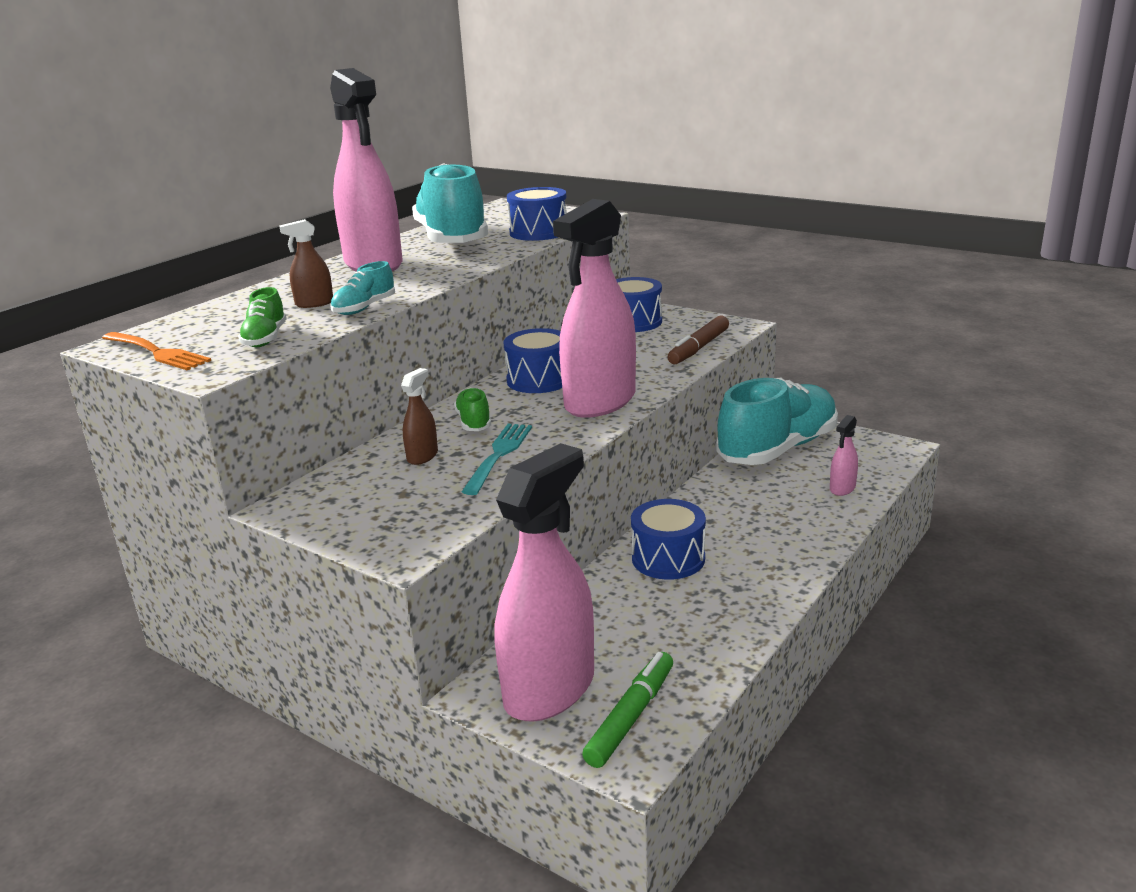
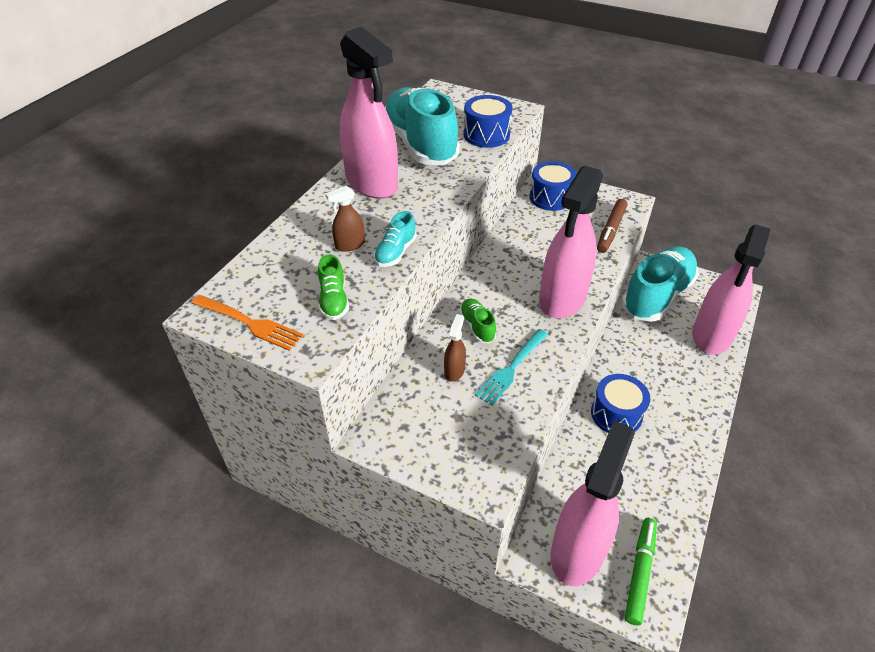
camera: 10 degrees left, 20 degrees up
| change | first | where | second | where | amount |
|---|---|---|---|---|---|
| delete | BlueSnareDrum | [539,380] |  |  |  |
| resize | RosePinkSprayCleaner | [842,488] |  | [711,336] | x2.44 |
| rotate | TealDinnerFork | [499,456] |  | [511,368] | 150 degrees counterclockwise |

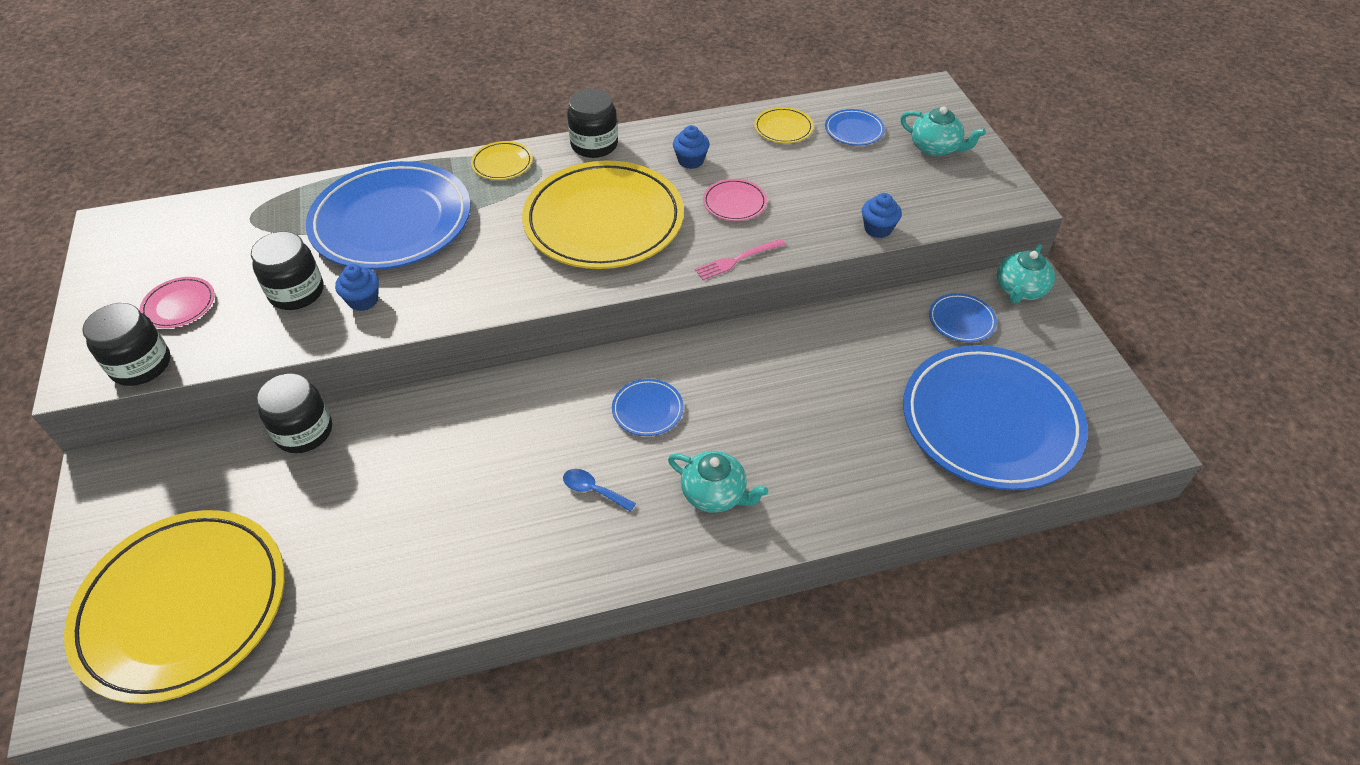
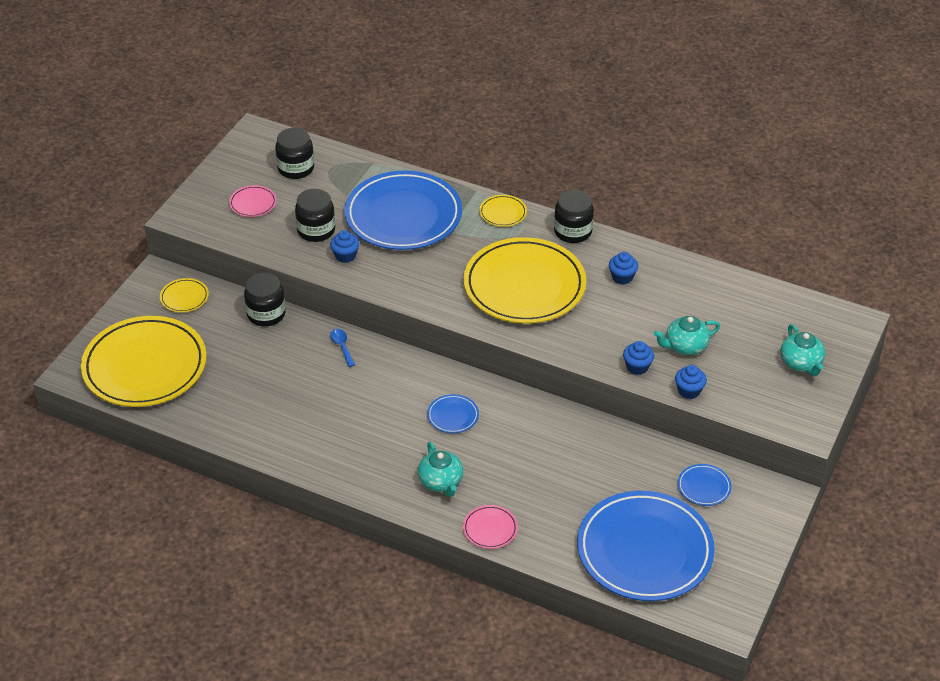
camera: 40 degrees right, 5 degrees down
| change | first | where | second | where | amount |
|---|---|---|---|---|---|
| move | YellowPlate | [783,128] |  | [184,297] |  |
| delete | BluePlate | [854,130] |  |  |  |
| move | RosePinkPlate | [734,203] |  | [490,529] |  |
| delete | RosePinkDinnerFork | [737,260] |  |  |  |
| move | TealTeapot | [1019,290] |  | [685,346] |  |
| move | EbonyPreserveJar | [141,365] |  | [296,168] |  |
| move | BlueTeaspoon | [593,490] |  | [342,346] |  |
| insert |  |  | BlueMuffin | [637,367] |  |

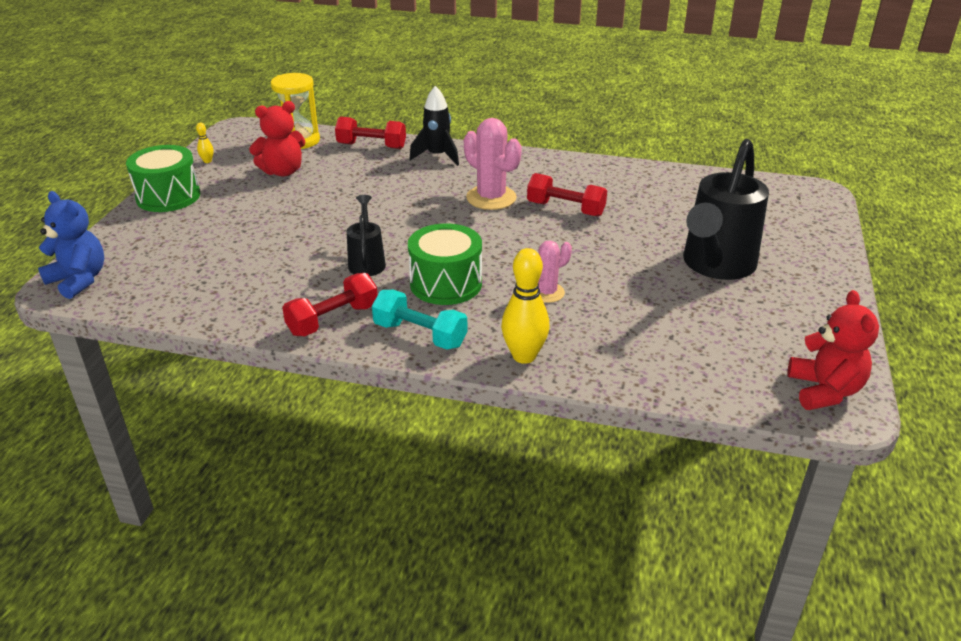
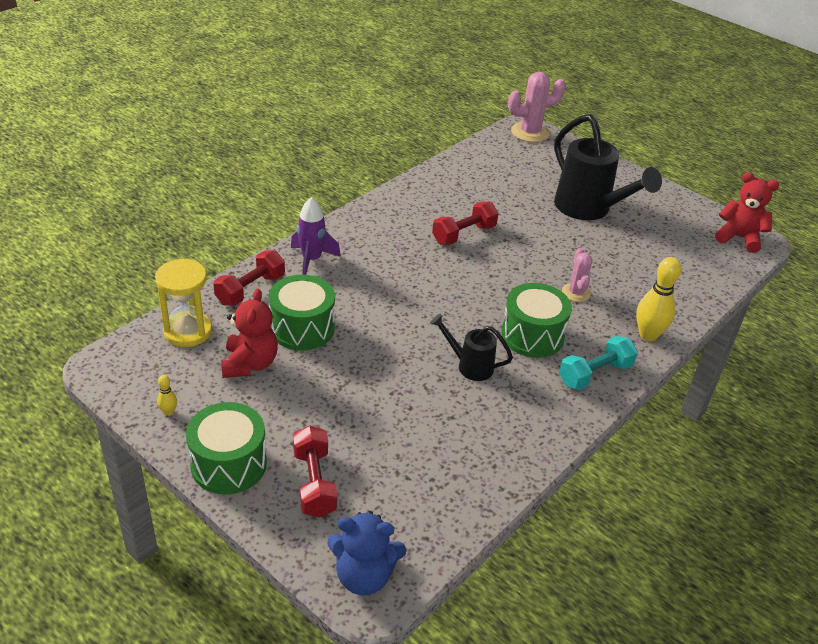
camera: 65 degrees left, 5 degrees up
| change | first | where | second | where | amount |
|---|---|---|---|---|---|
| recolor | EbonySpaceship | [437,156] | RoyalPurpleSpaceship | [311,260] |  |
| move | RosePinkPricklyPlant | [491,198] |  | [530,132] |  |
| rotate | BlueTeddyBear | [79,280] |  | [364,575] | 150 degrees counterclockwise |
| move | ScarletHandWeight | [333,320] |  | [314,482] |  |
| insert |  |  | LeafGreenSnareDrum | [302,328] |  |

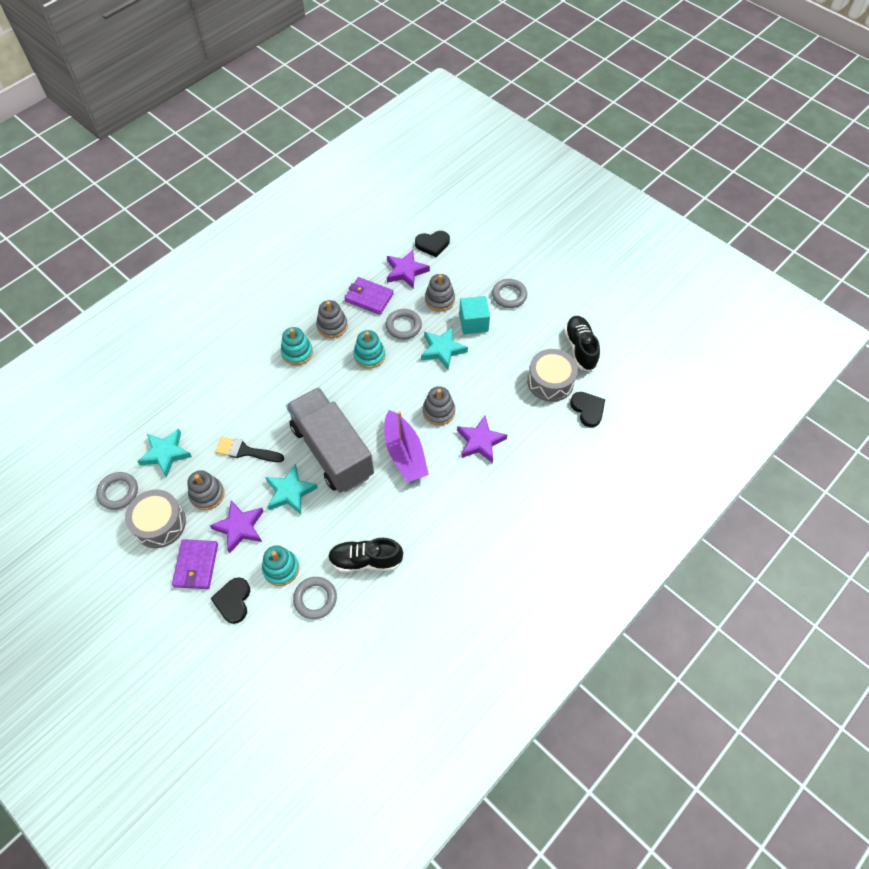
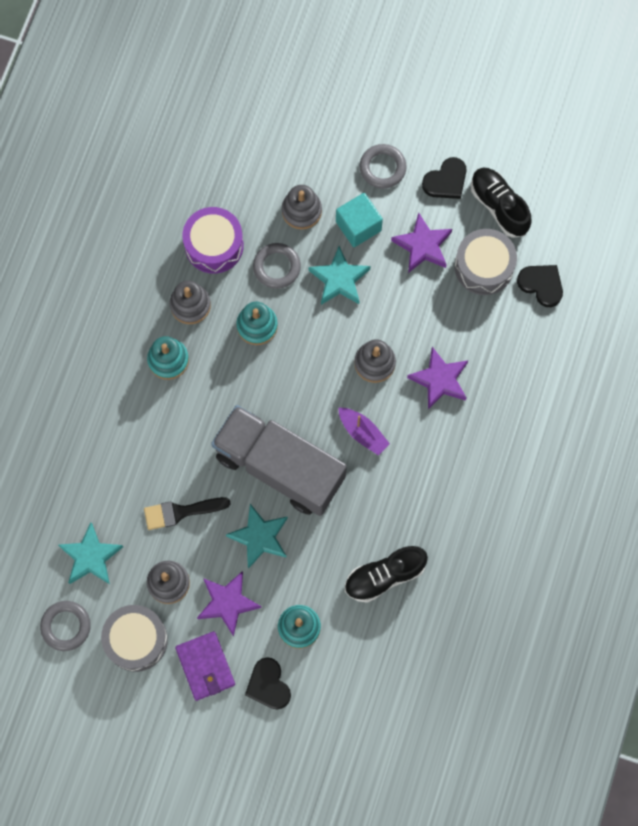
camera: 25 degrees left, 15 degrees up
| change | first | where | second | where | amount |
|---|---|---|---|---|---|
| move | EbonyLoveHeart | [432,244] |  | [446,181] |  |
| move | RoyalPurpleStar | [406,271] |  | [422,246] |  |
| replace | RoyalPurpleCardWallet | [369,297] | RoyalPurpleSnareDrum | [214,245] |  |
| resize | RoyalPurpleBoat | [405,453] |  | [363,433] | x0.61 |
| delete | GrayTorus | [315,599] |  |  |  |

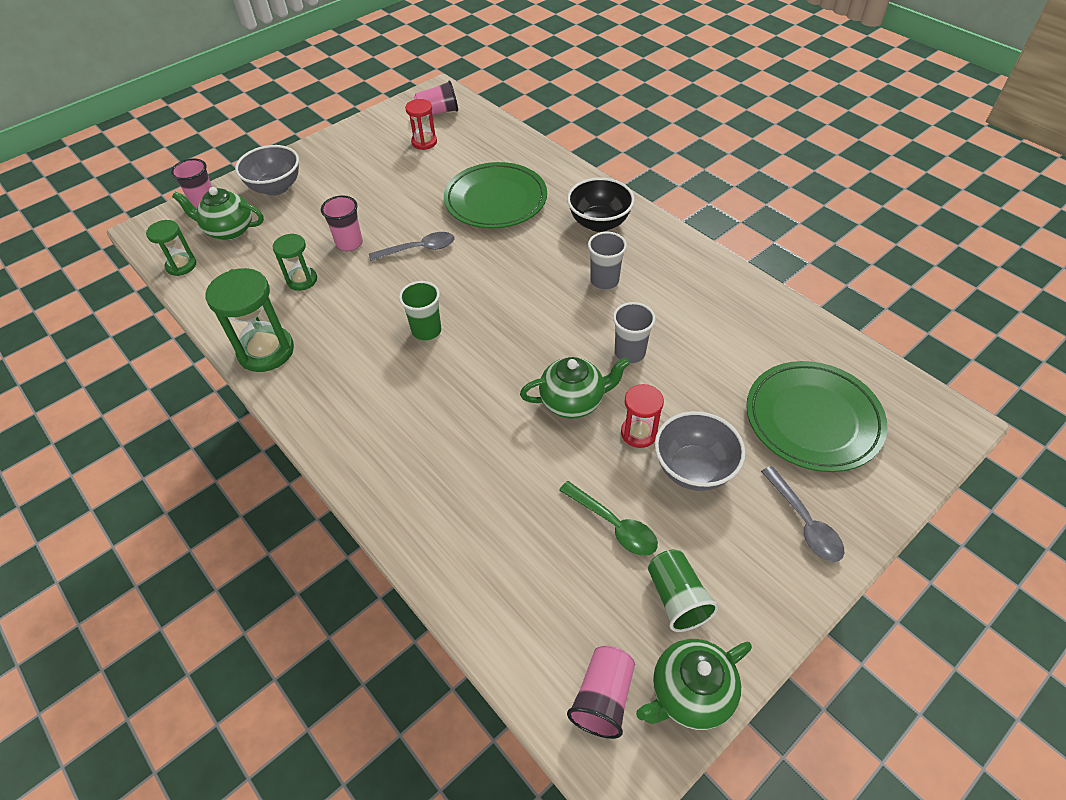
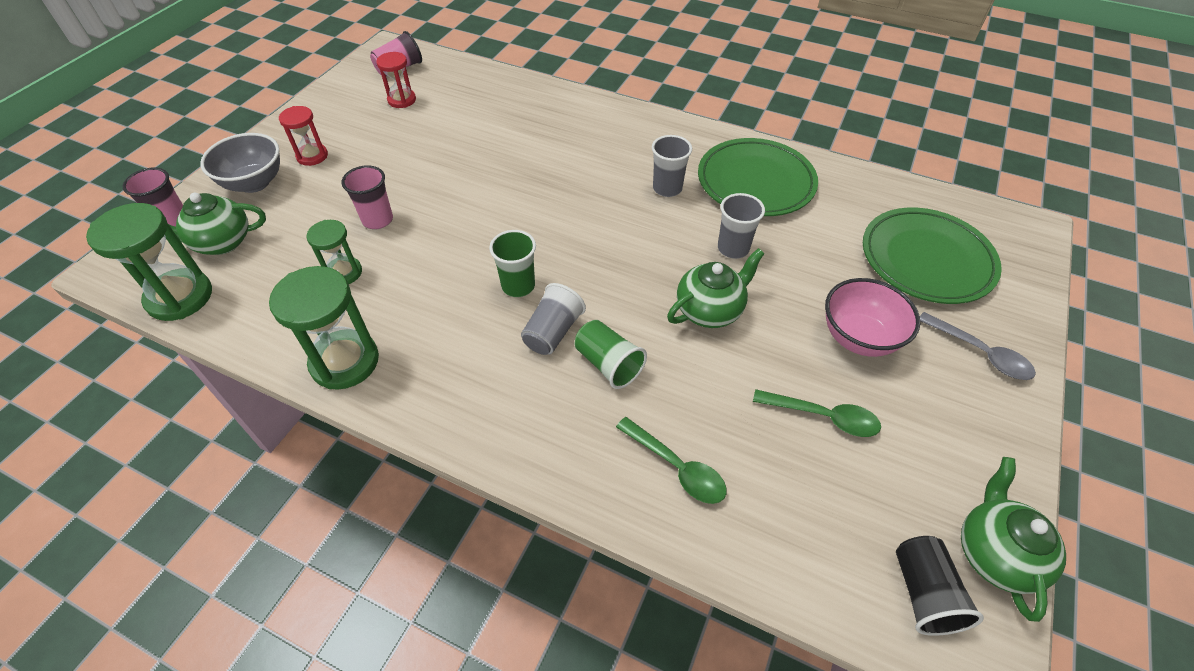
camera: 25 degrees left, 0 degrees up
| change | first | where | second | where | amount |
|---|---|---|---|---|---|
| move | LeafGreenPlate | [496,200] |  | [755,182] |  |
| delete | EbonyBowl | [599,223] |  |  |  |
| resize | LeafGreenSandTimer | [181,265] |  | [180,297] | x1.69 |
| delete | GrayTeaspoon | [418,249] |  |  |  |
| move | ScarletSandTimer | [639,433] |  | [312,156] |  |
| recolor | GrayBowl | [693,469] | RosePinkBowl | [858,338] |  |
| move | LeafGreenTumbler | [677,598] |  | [608,364] |  |
| rotate | LeafGreenTeapot | [689,694] |  | [994,553] | 150 degrees clockwise |
| recolor | RosePinkTumbler | [603,698] | EbonyTumbler | [923,593] |  |
| insert |  |  | GrayTumbler | [553,332] |  |
| insert |  |  | LeafGreenTeaspoon | [676,467] |  |

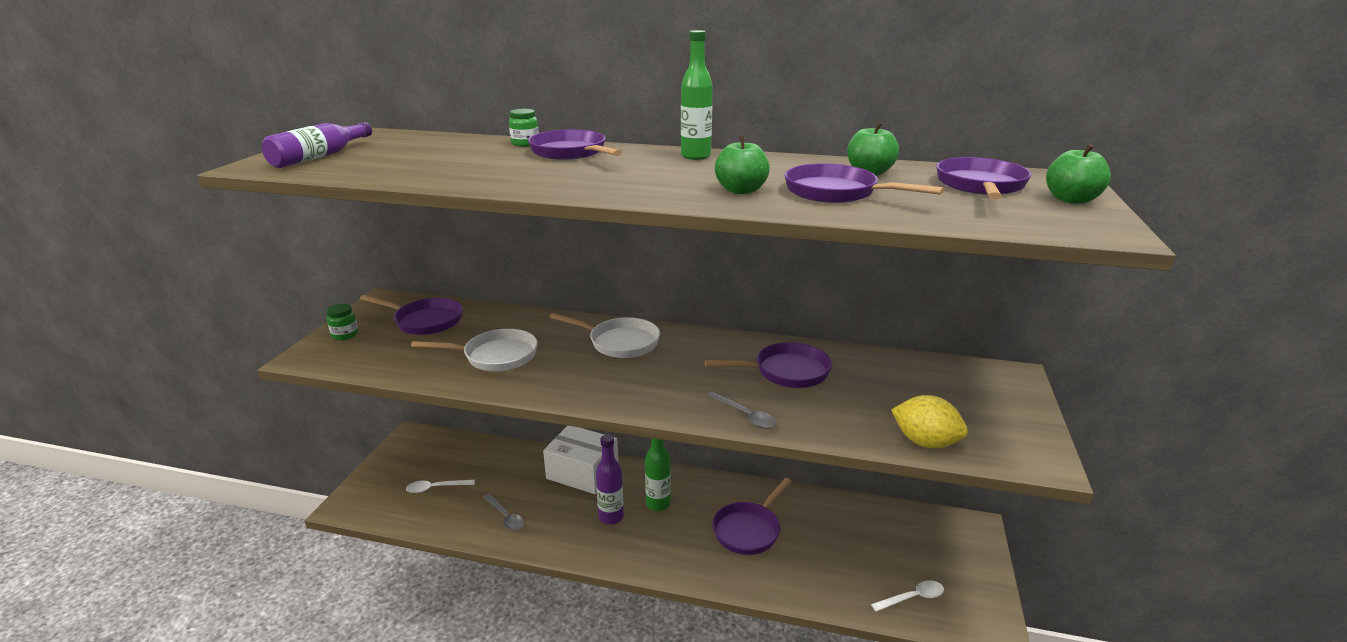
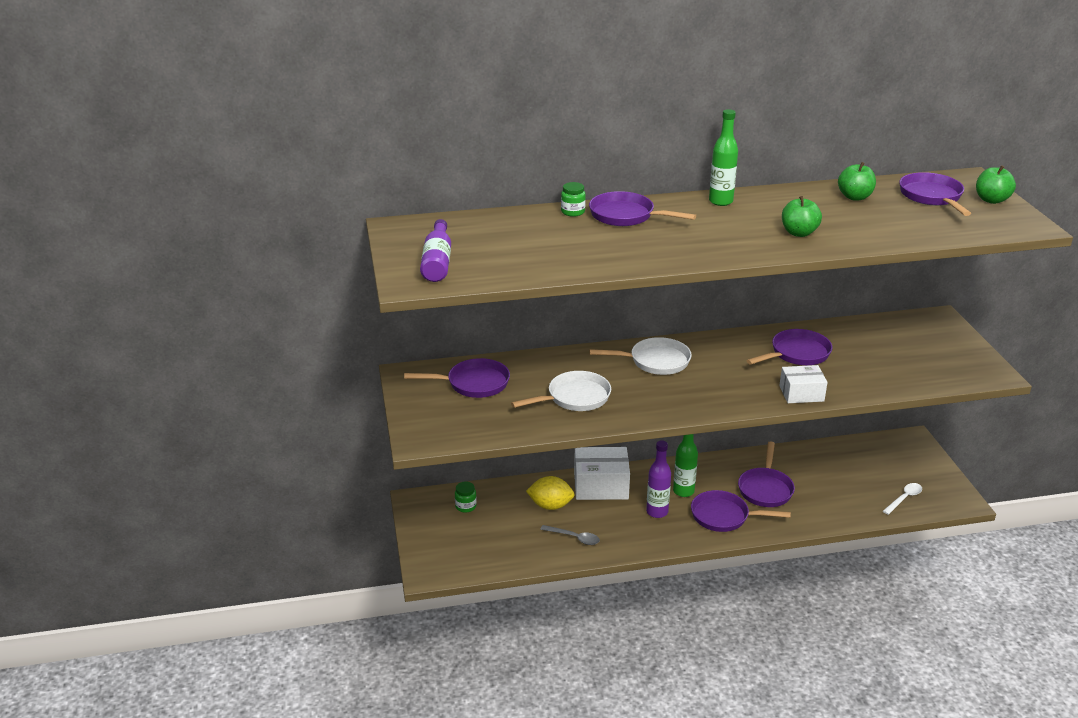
camera: 25 degrees left, 5 degrees up
| change | first | where | second | where | amount |
|---|---|---|---|---|---|
| move | RoyalPurplePan | [836,192] |  | [724,516] |  |
| move | LeafGreenPreserveJar | [345,335] |  | [465,506] |  |
| replace | GrayTeaspoon | [745,415] | PureWhitePackage | [801,393] |  |
| move | YellowCitrusFruit | [925,442] |  | [550,506] |  |
| delete | PureWhiteTeaspoon | [436,488] |  |  |  |

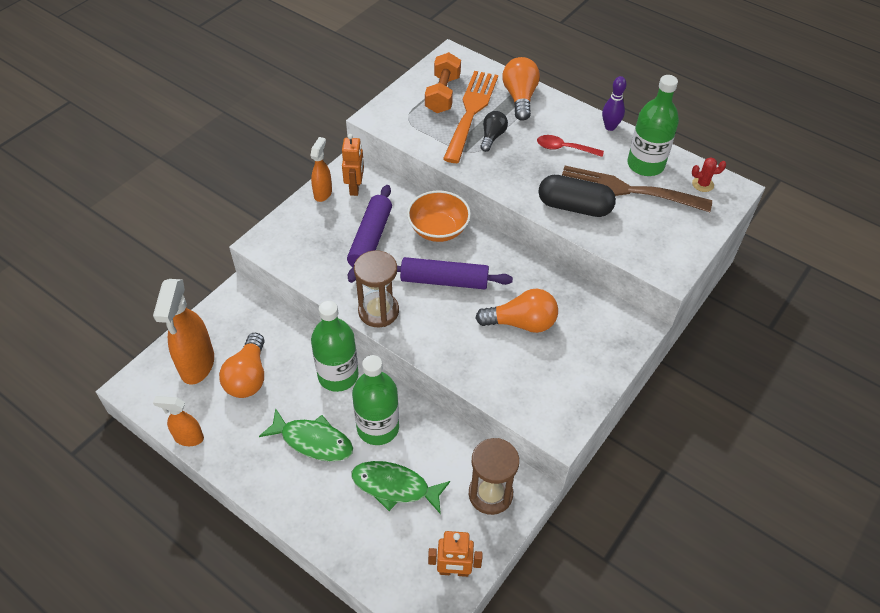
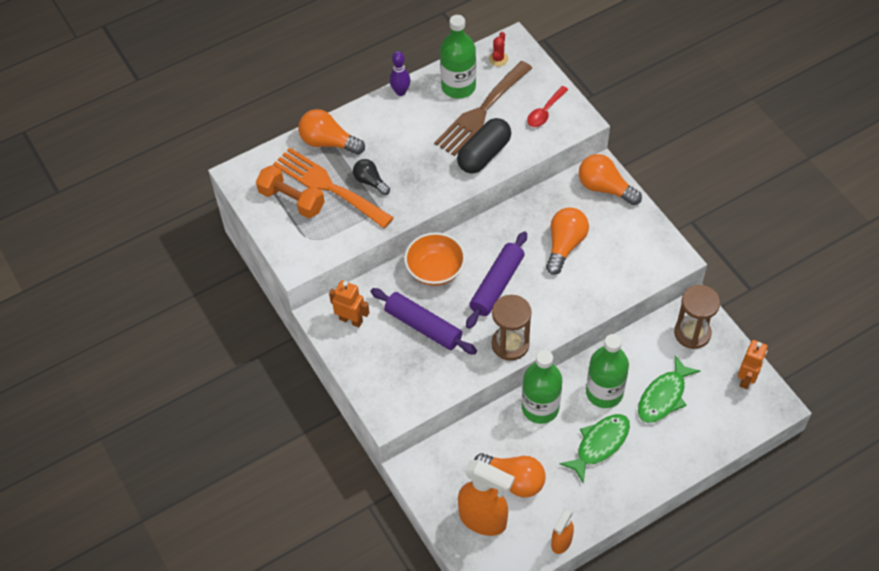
camera: 65 degrees left, 5 degrees up
| change | first | where | second | where | amount |
|---|---|---|---|---|---|
| move | ScarletTeaspoon | [564,148] |  | [545,112] |  |
| delete | BrightOrangeSprayCleaner | [323,193] |  |  |  |
| insert |  |  | BrightOrangeBulb | [605,188] |  |

